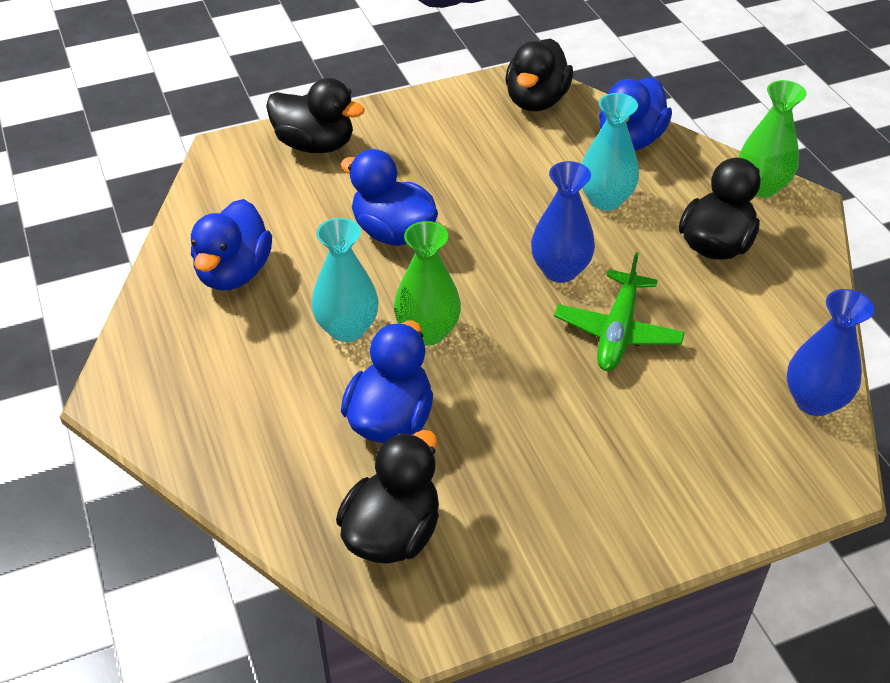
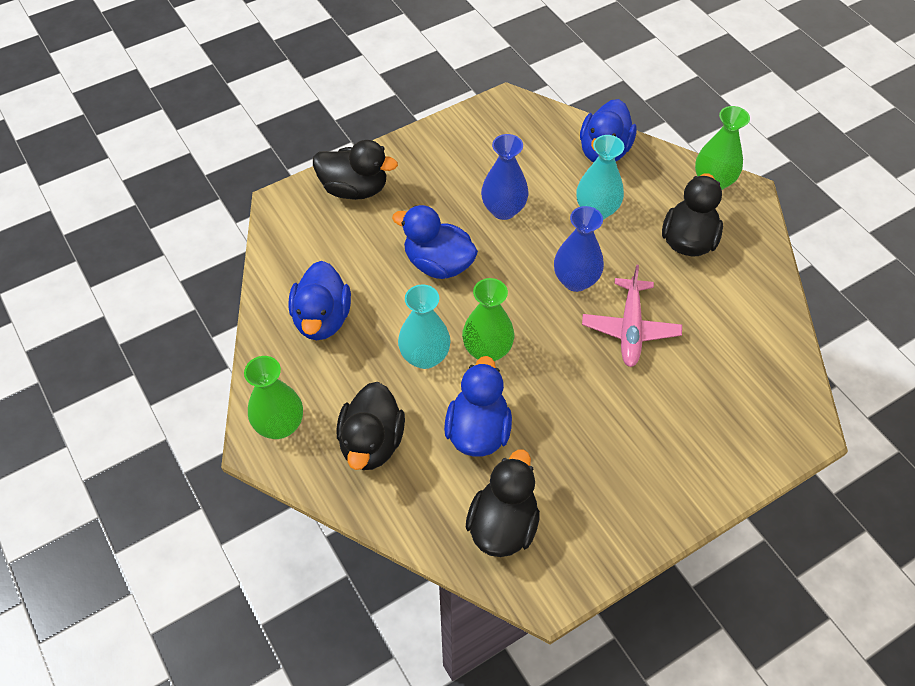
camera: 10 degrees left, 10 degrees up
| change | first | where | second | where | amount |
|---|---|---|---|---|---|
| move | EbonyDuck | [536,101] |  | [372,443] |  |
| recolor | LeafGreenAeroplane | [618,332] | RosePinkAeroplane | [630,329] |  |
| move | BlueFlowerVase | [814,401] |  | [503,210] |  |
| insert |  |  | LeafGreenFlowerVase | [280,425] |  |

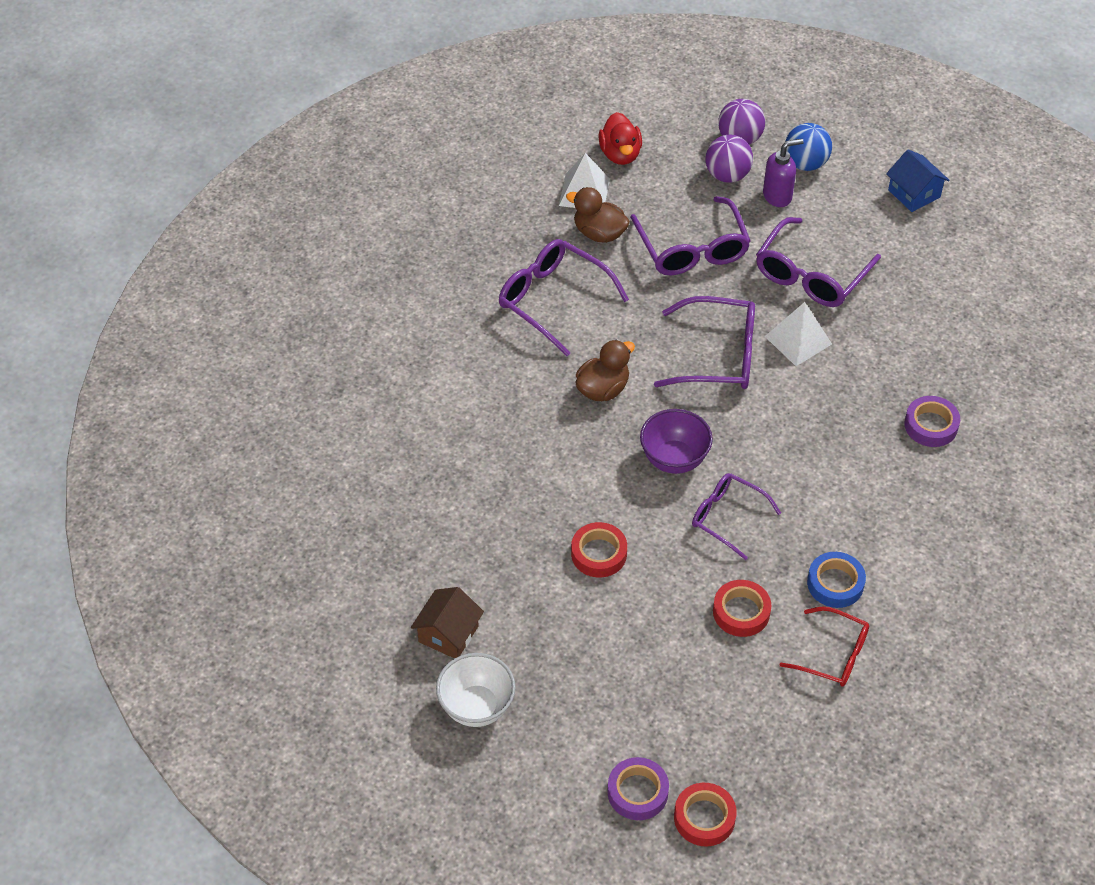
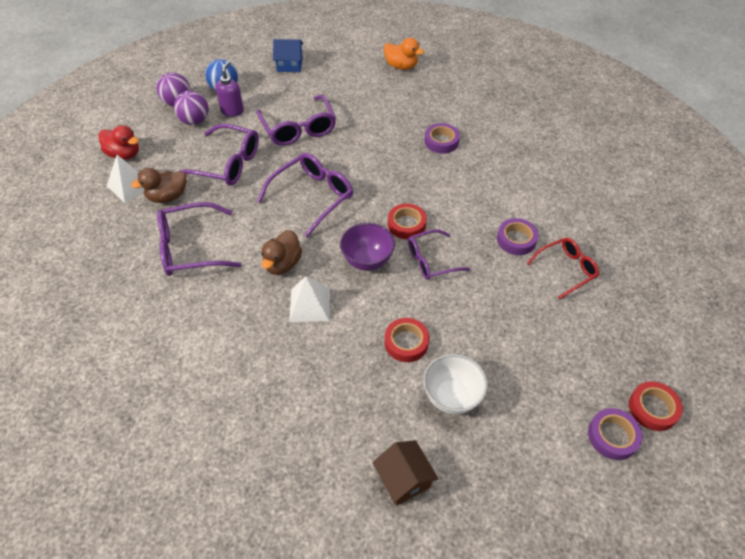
camera: 55 degrees left, 0 degrees up
| change | first | where | second | where | amount |
|---|---|---|---|---|---|
| move | PureWhiteSolidPyramid | [798,340] |  | [310,305] |  |
| rotate | BrownDuck | [603,389] |  | [282,264] | 150 degrees counterclockwise |
| recolor | BlueTape | [835,583] | RoyalPurpleTape | [516,240] |  |
| move | ScarletTape | [741,612] |  | [406,224] |  |
| move | PureWhiteBowl | [476,707] |  | [452,397] |  |
| insert |  |  | BrightOrangeDuck | [401,66] |  |

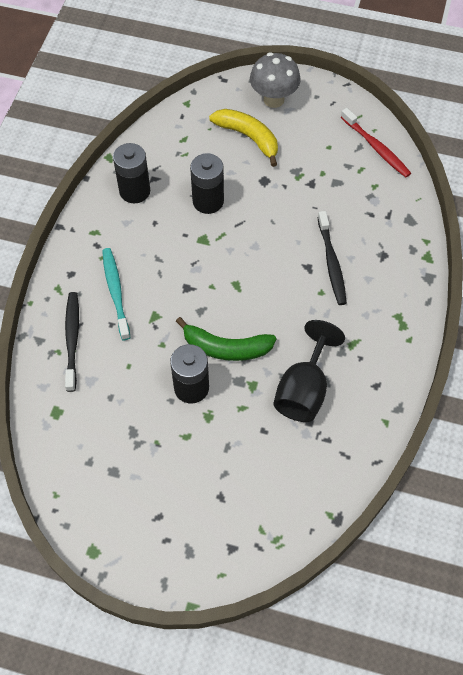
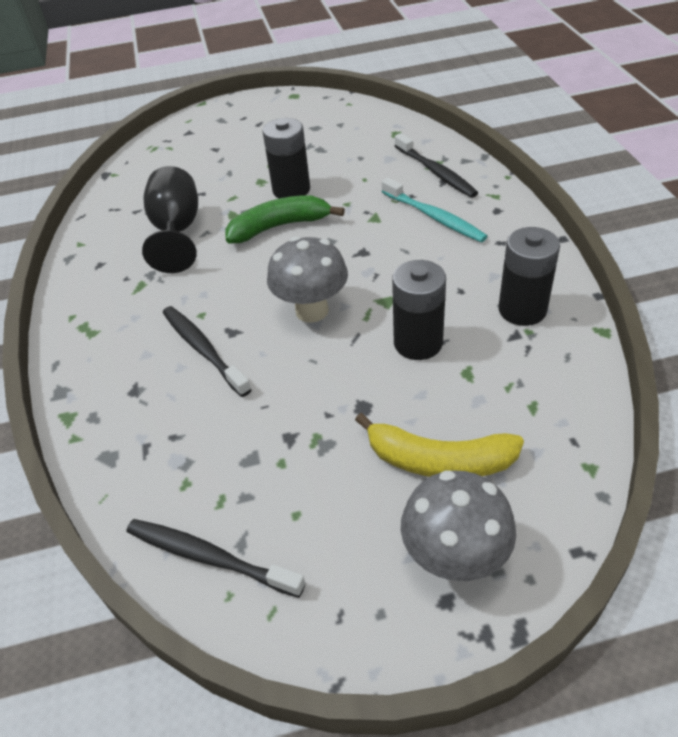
camera: 155 degrees right, 15 degrees down
| change | first | where | second | where | amount |
|---|---|---|---|---|---|
| recolor | ScarletToothbrush | [376,148] | EbonyToothbrush | [209,557] |  |
| insert |  |  | GrayFungus | [312,311] |  |

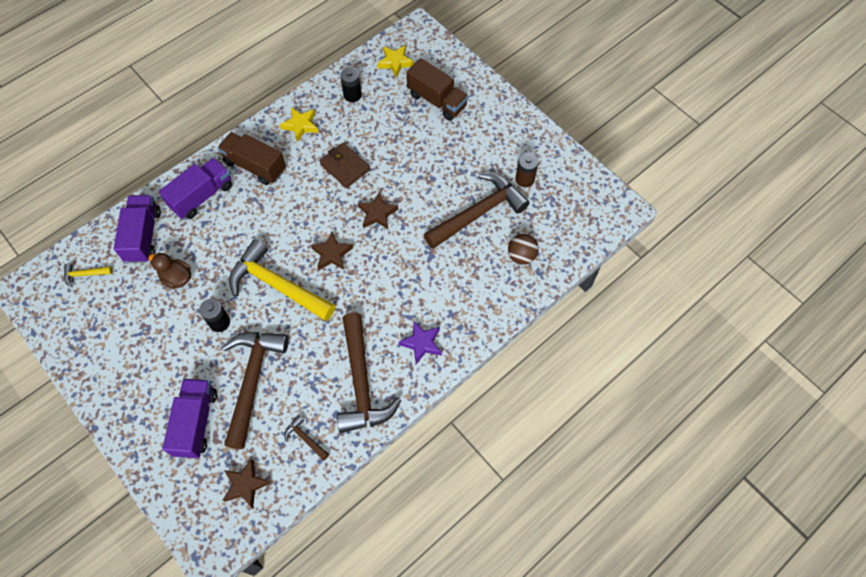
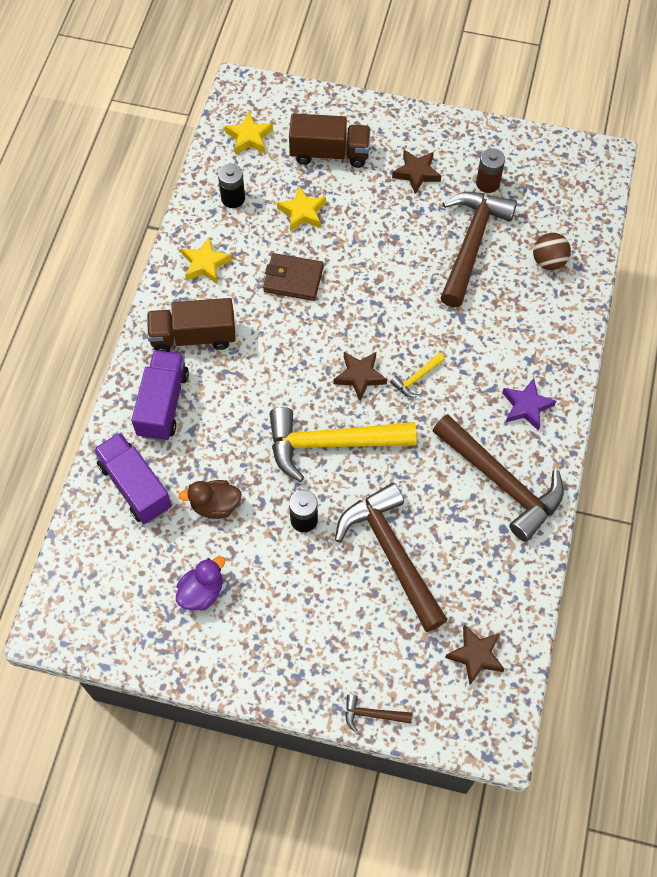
camera: 35 degrees left, 0 degrees up
| change | first | where | second | where | amount |
|---|---|---|---|---|---|
| move | BrownStar | [377,213] |  | [416,173] |  |
| move | YellowClawHammer | [85,274] |  | [416,378] |  |
| delete | RoyalPurpleTruck | [196,422] |  |  |  |
| move | BrownClawHammer | [305,438] |  | [372,714] |  |
| insert |  |  | YellowStar | [302,212] |  |
| insert |  |  | RoyalPurpleDuck | [202,592] |  |

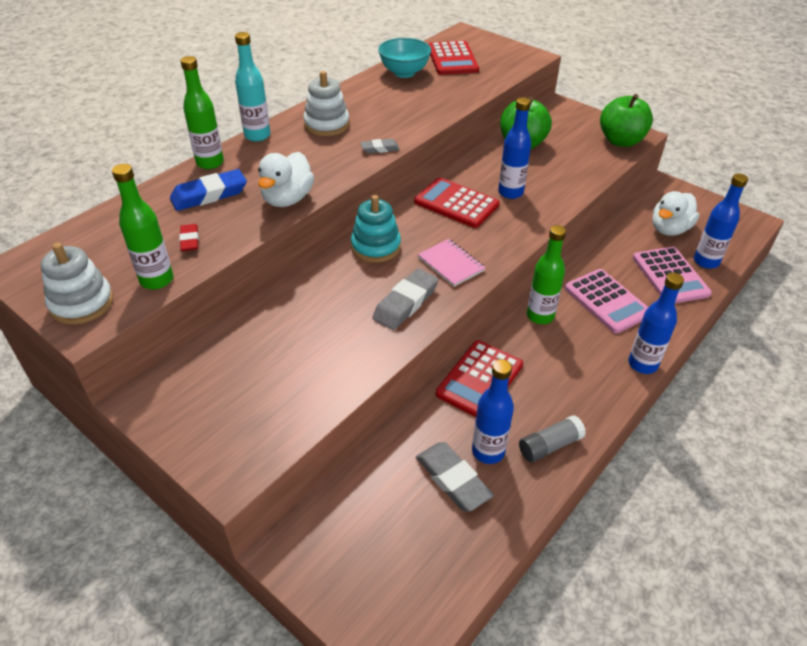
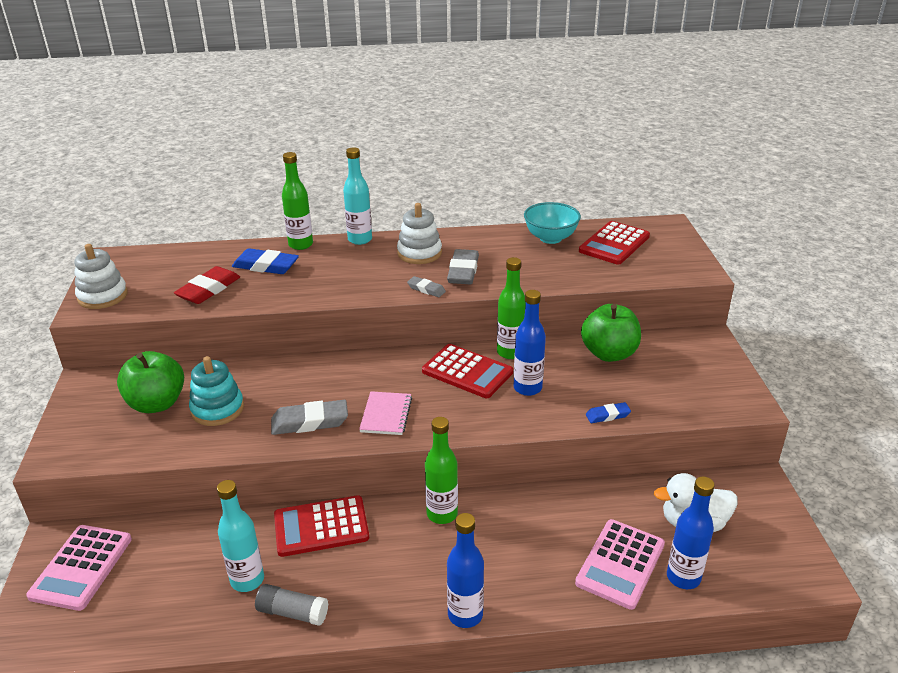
camera: 45 degrees right, 10 degrees down
| change | first | where | second | where | amount |
|---|---|---|---|---|---|
| move | LeafGreenAppleFruit | [621,141] |  | [157,403] |  |
| delete | PureWhiteDuck | [287,199] |  |  |  |
| move | LeafGreenBottle | [157,280] |  | [510,352] |  |
| rotate | ScarletCalculator | [456,203] |  | [467,372] | 135 degrees clockwise |
| move | TealStackingToy | [376,247] |  | [217,409] |  |
| resize | ScarletEraser | [190,240] |  | [208,290] | x1.79 |
| move | RosePinkCalculator | [607,301] |  | [81,567] |  |
| recolor | BlueBottle | [488,451] | TealBottle | [247,580] |  |
| move | GrayEraser | [453,479] |  | [463,271] |  |
| insert |  |  | BlueEraser | [607,415] |  |

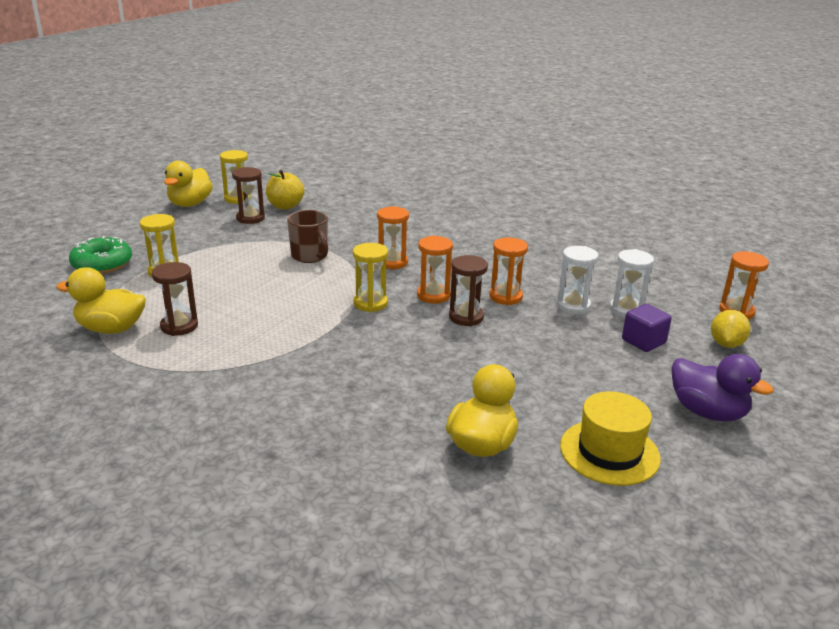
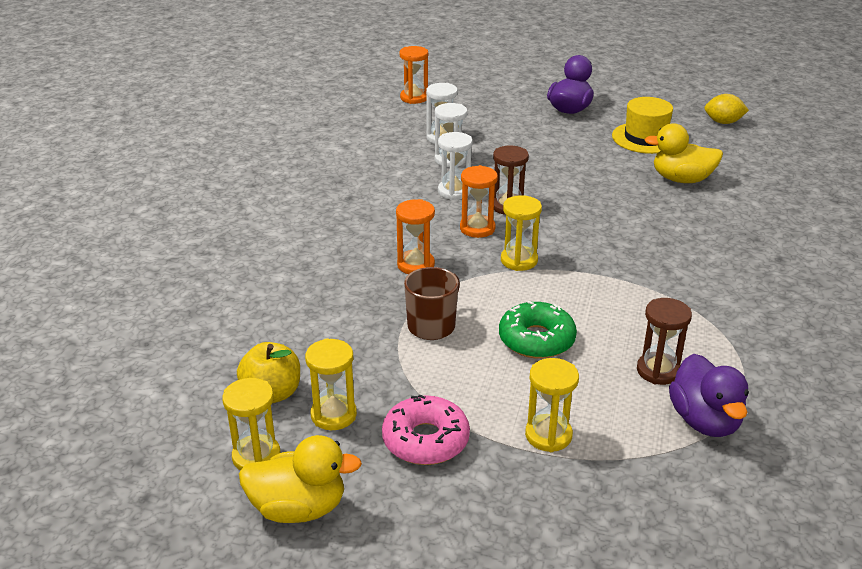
camera: 105 degrees left, 5 degrees up
| change | first | where | second | where | amount |
|---|---|---|---|---|---|
| recolor | BrownSandTimer | [250,218] | YellowSandTimer | [333,415] |  |
| move | LeafGreenDonut | [102,264] |  | [536,340] |  |
| recolor | BrightOrangeSandTimer | [505,297] | PureWhiteSandTimer | [454,191] |  |
| recolor | YellowDuck | [111,329] | RoyalPurpleDuck | [704,421] |  |
| delete | RoyalPurpleSolidCube | [643,341] |  |  |  |
| move | YellowCitrusFruit | [726,344] |  | [723,122] |  |
| insert |  |  | RosePinkDonut | [425,440] |  |

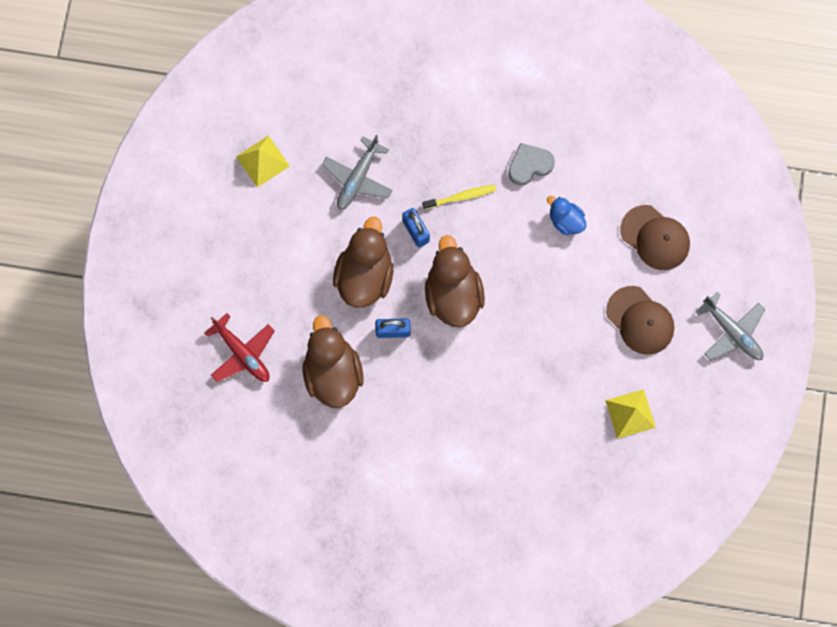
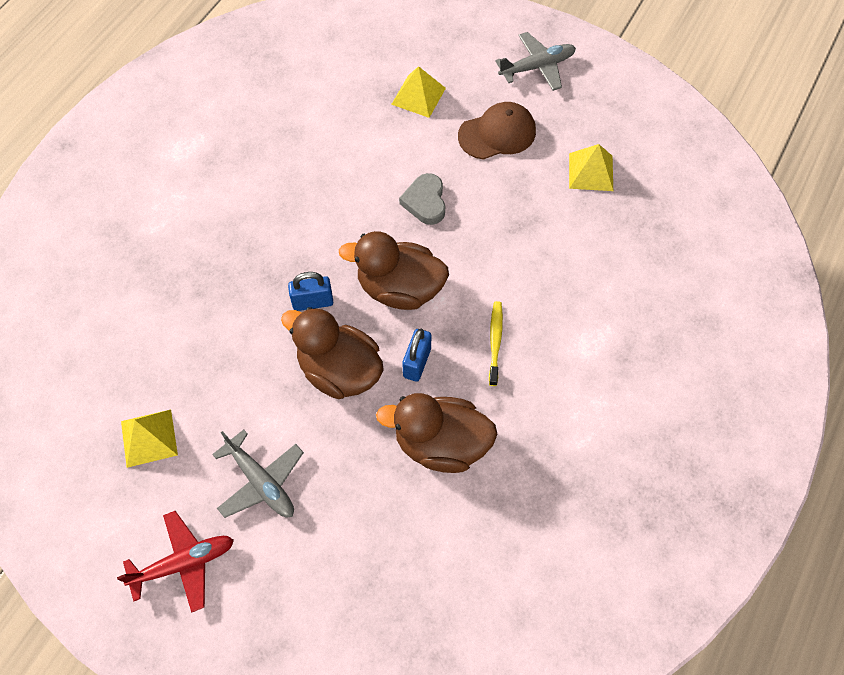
camera: 70 degrees left, 15 degrees down
| change | first | where | second | where | amount |
|---|---|---|---|---|---|
| move | GrayAeroplane | [358,178] |  | [261,482] |  |
| move | GrayLoveHeart | [529,165] |  | [425,202] |  |
| move | YellowToothbrush | [461,197] |  | [495,342] |  |
| delete | BlueDuck | [565,220] |  |  |  |
| replace | BrownCap | [655,238] | YellowSolidPyramid | [418,96] |  |
| move | ScarletAeroplane | [242,353] |  | [184,563] |  |

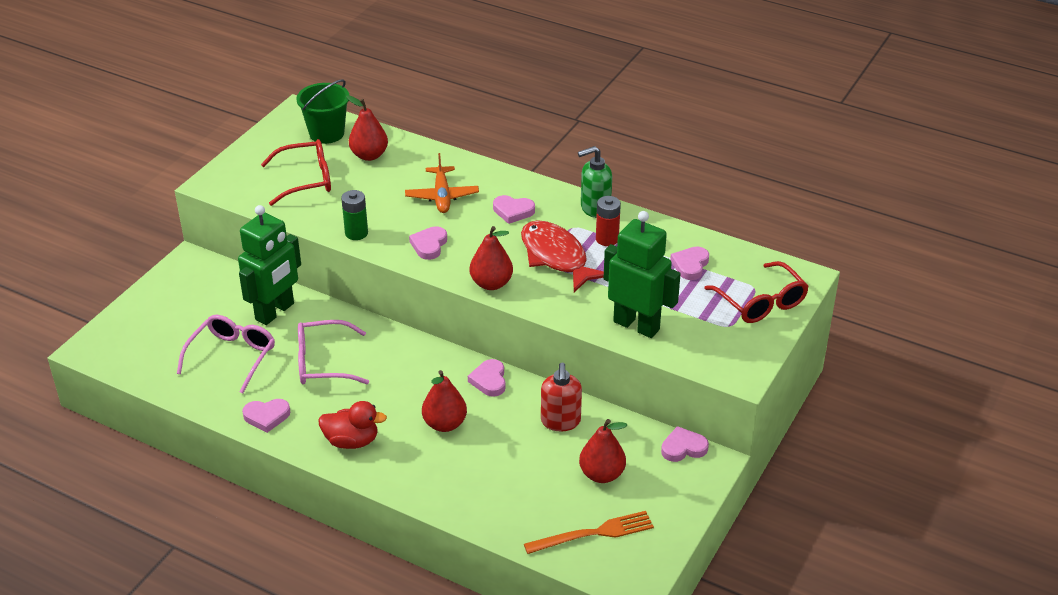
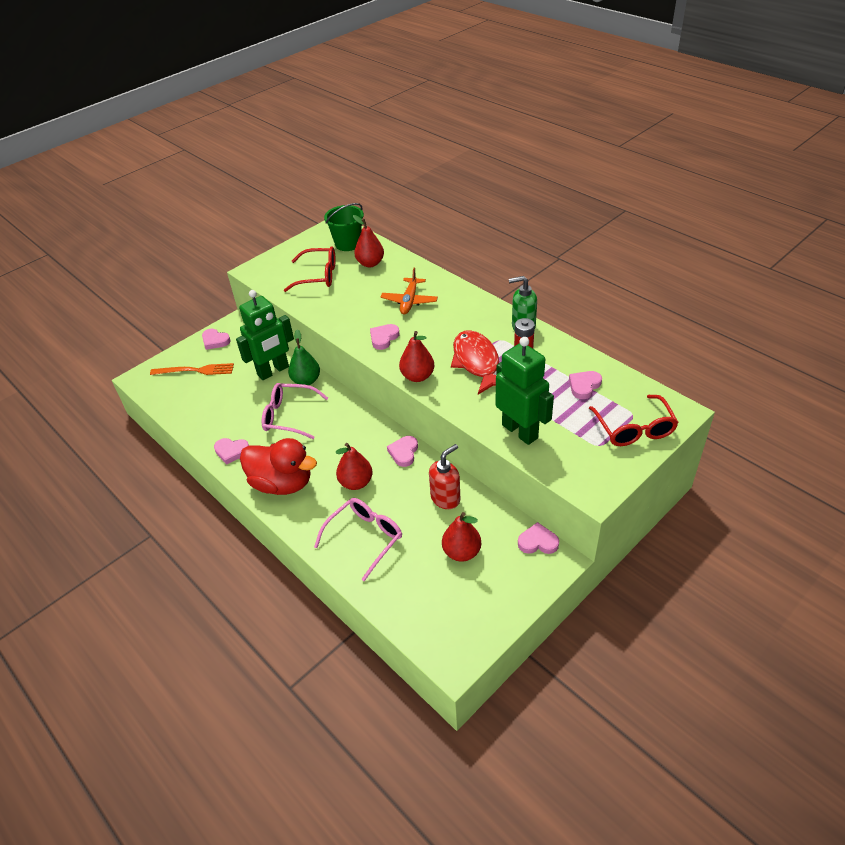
camera: 20 degrees right, 5 degrees up
| change | first | where | second | where | amount |
|---|---|---|---|---|---|
| delete | LeafGreenBattery | [356,233] |  |  |  |
| move | RosePinkLoveHeart | [513,211] |  | [215,341] |  |
| move | RosePinkGlasses | [232,356] |  | [365,538] |  |
| rotate | ScarletSoapPump | [560,422] |  | [445,498] | 150 degrees counterclockwise |
| resize | ScarletDuck | [352,441] |  | [282,483] | x1.57 |
| move | BrightOrangeDinnerFork | [593,533] |  | [195,370] |  |
| insert |  |  | LeafGreenPearFruit | [306,381] |  |

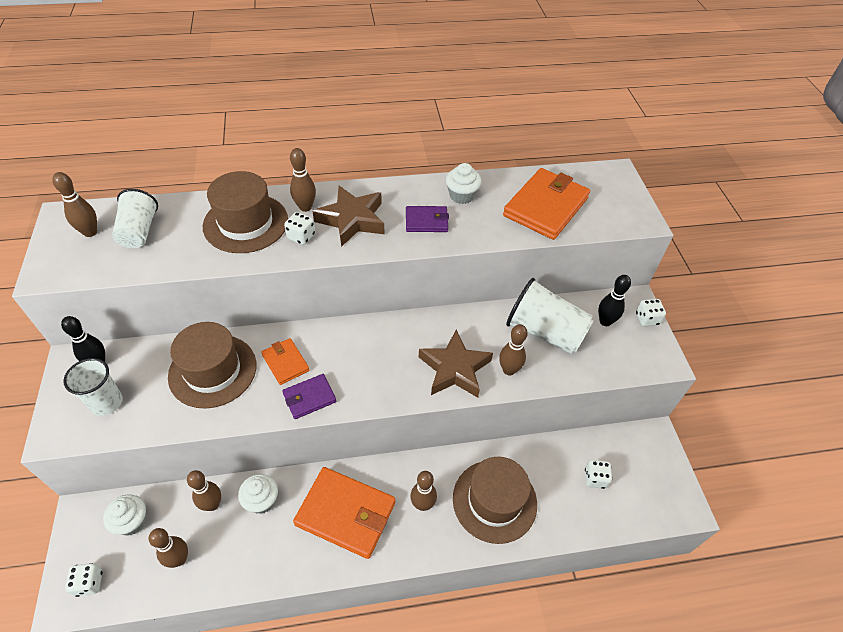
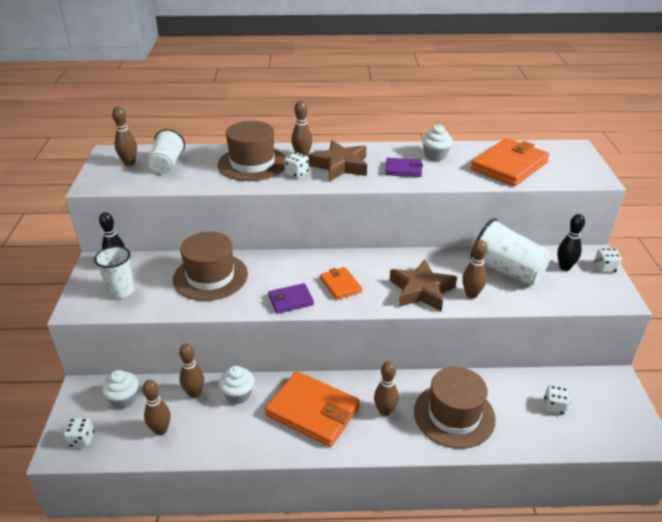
camera: 10 degrees right, 15 degrees down
| change | first | where | second | where | amount |
|---|---|---|---|---|---|
| move | BrightOrangeCardWallet | [285,362] |  | [340,285] |  |

